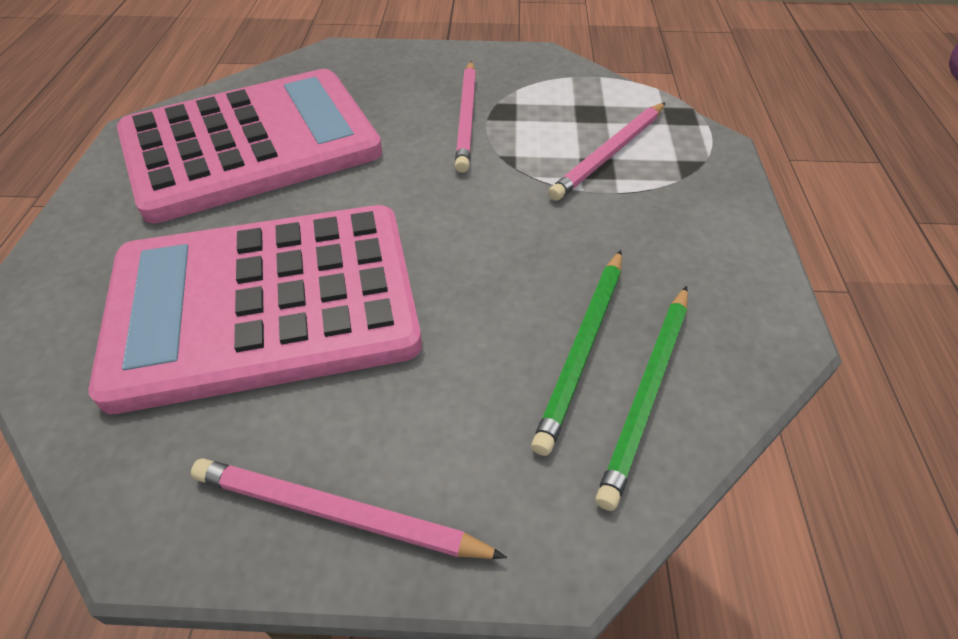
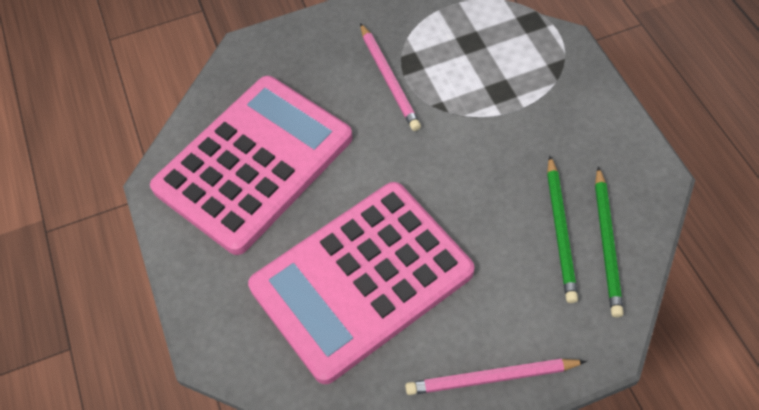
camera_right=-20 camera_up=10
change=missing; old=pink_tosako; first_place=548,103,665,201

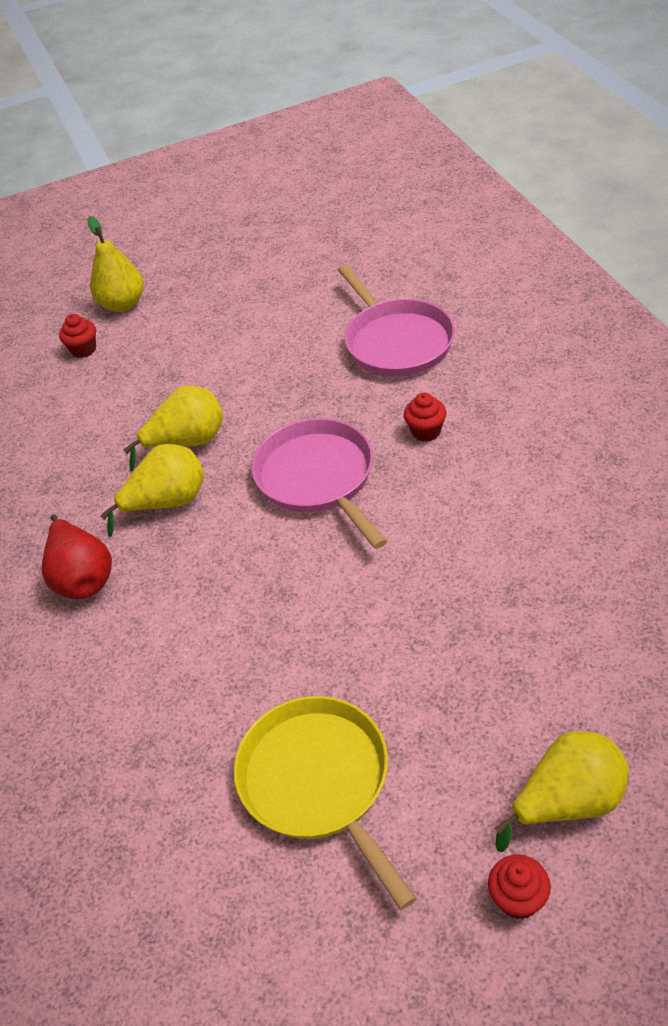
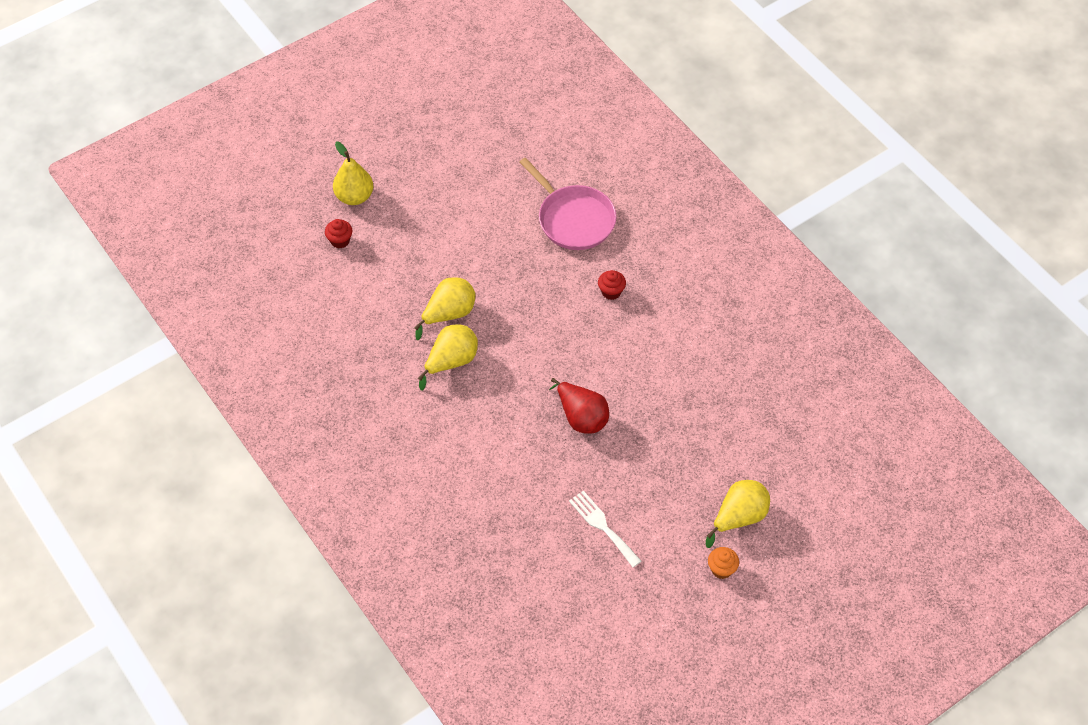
camera_right=-20 camera_up=10
change=relocated; old=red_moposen; first_place=42,515,112,599; second_place=549,378,609,434
change=exchanged; old=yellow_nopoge; new=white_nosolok; first_place=234,696,417,910; second_place=569,491,641,567
change=missing; old=pink_nopoge; first_place=252,418,387,549
change=colour; old=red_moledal; new=orange_moledal; first_place=488,854,551,920; second_place=708,547,739,579

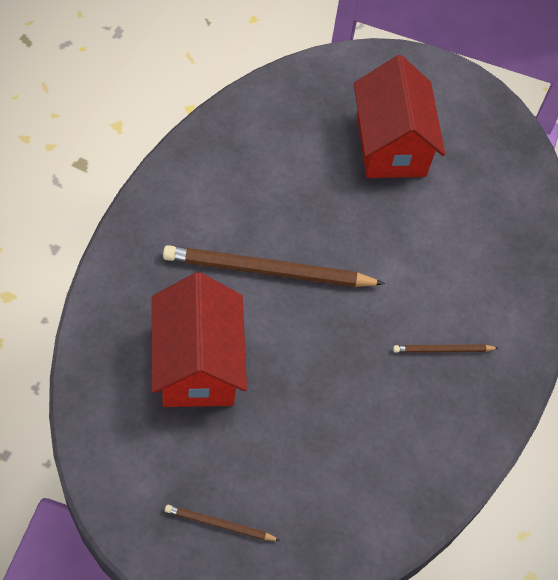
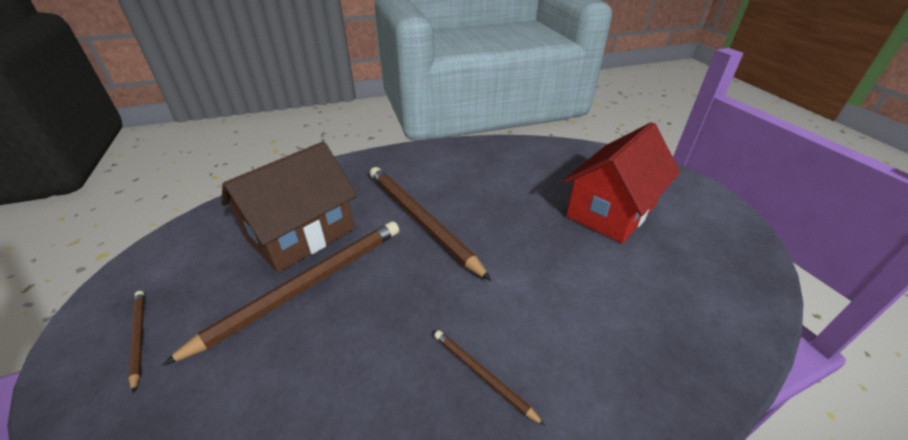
camera_right=55 camera_up=-20
change=colour; old=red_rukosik; new=brown_rukosik; first_place=151,272,247,407; second_place=221,142,357,272
change=appeared; new=brown_tosako; second_place=162,221,399,366

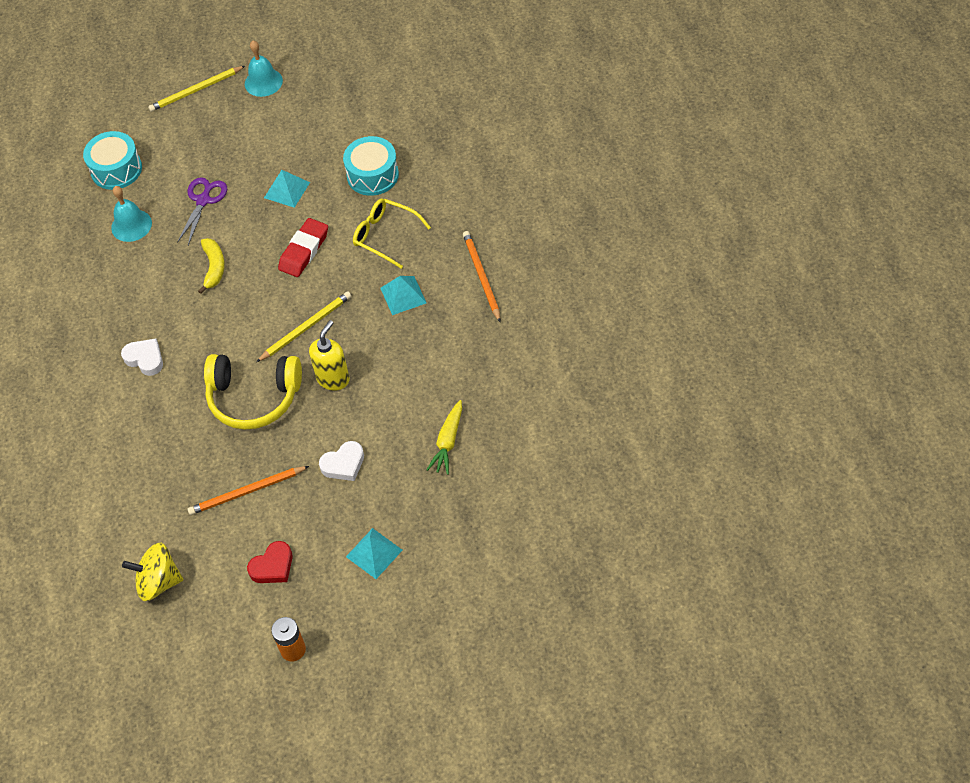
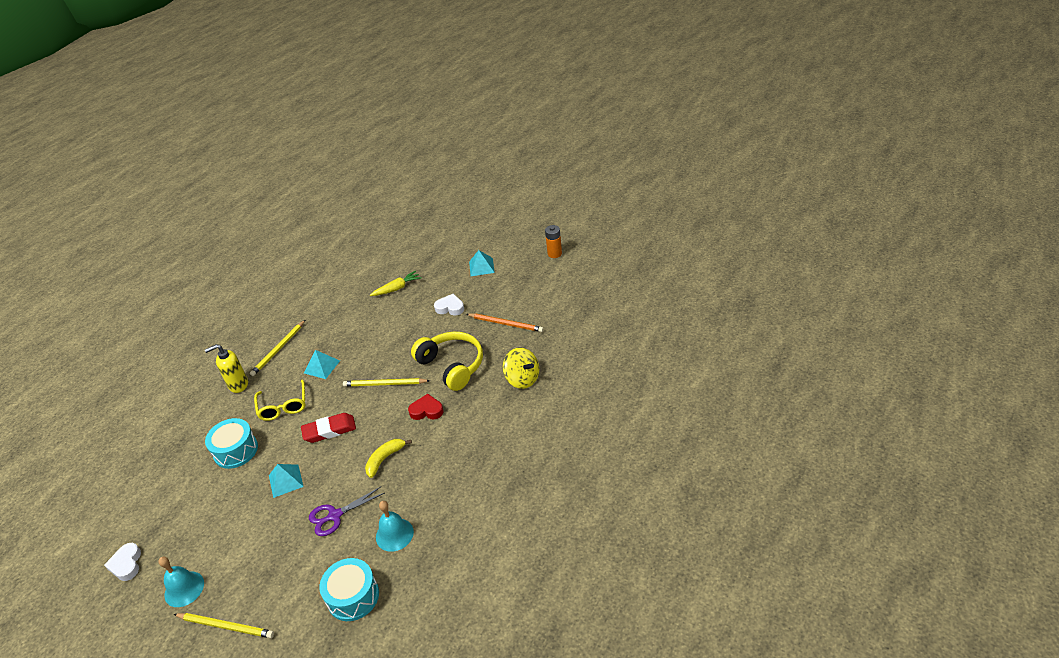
camera_right=-135 camera_up=-15
change=relocated; old=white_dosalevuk; first_place=121,338,163,376; second_place=104,543,141,581
change=relocated; old=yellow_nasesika; first_place=122,543,183,601; second_place=503,347,539,389
change=relocated; old=red_dosalevuk; first_place=247,541,293,583; second_place=408,394,444,420
change=relocated; old=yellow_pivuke; first_place=309,320,350,391; second_place=205,344,248,393
change=colour; old=orange_tosako; new=yellow_tosako; first_place=463,231,500,322; second_place=250,320,305,376

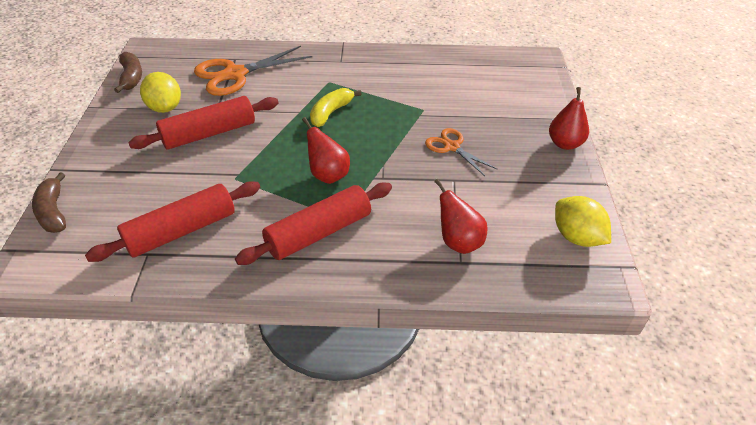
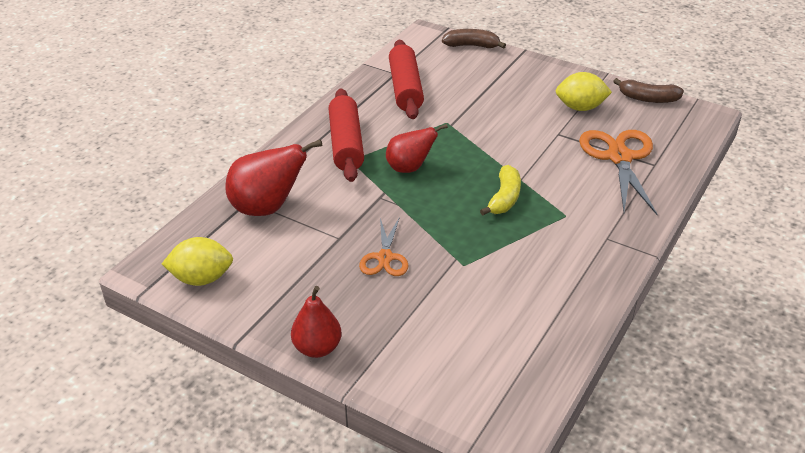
camera_right=120 camera_up=-5
change=missing; old=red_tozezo; first_place=128,96,279,149
change=spun; old=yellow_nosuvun; first_place=310,88,362,127; second_place=480,165,521,215; degrees=45
change=spun; old=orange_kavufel; first_place=425,128,497,176; second_place=359,217,408,276; degrees=105
change=size; old=red_moposen; first_place=434,179,488,254; second_place=225,139,323,216; factor=1.5

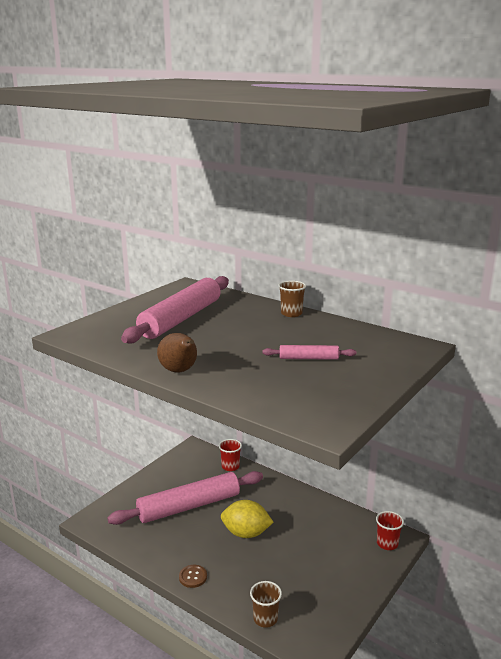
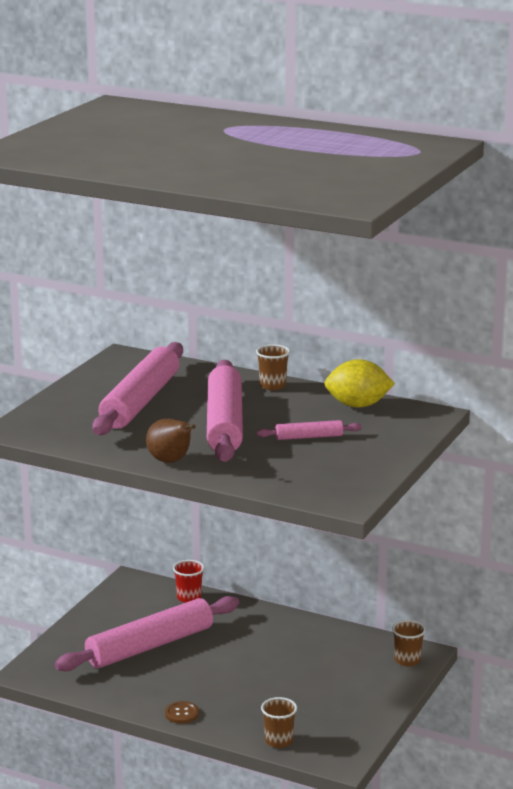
camera_right=-10 camera_up=0
change=relocated; old=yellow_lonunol; first_place=221,500,273,538; second_place=324,359,395,408
change=colour; old=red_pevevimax; new=brown_pevevimax; first_place=376,511,404,550; second_place=392,620,426,666
change=appeared; new=pink_tozezo; second_place=207,360,243,462

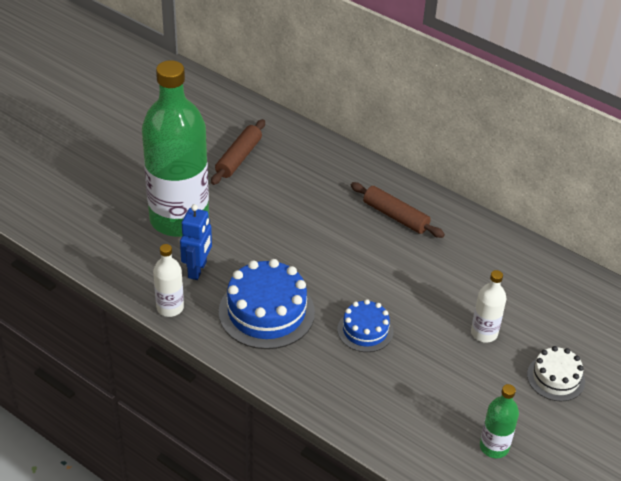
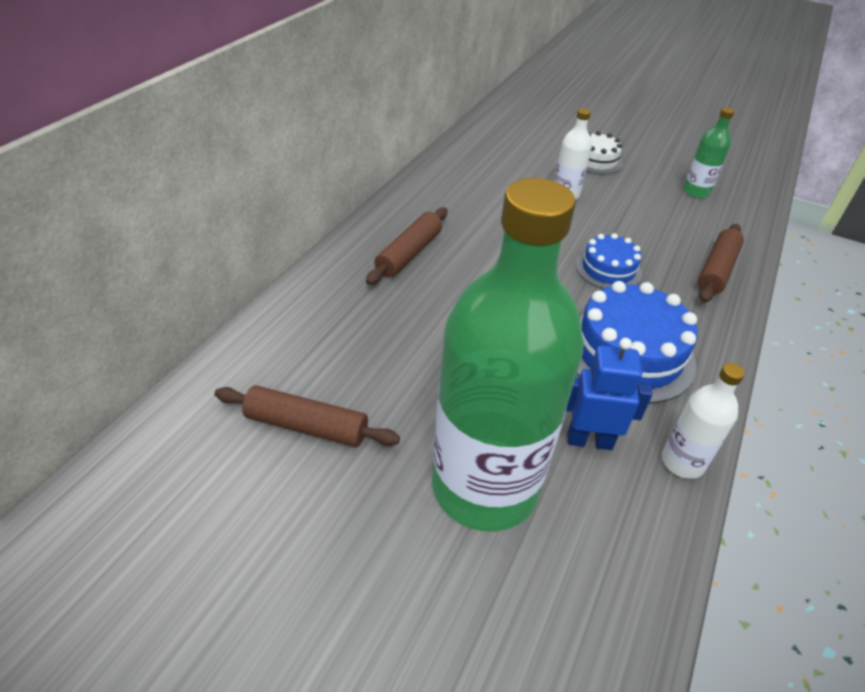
camera_right=-100 camera_up=0
change=appeared; new=brown_tozezo; second_place=698,224,744,303

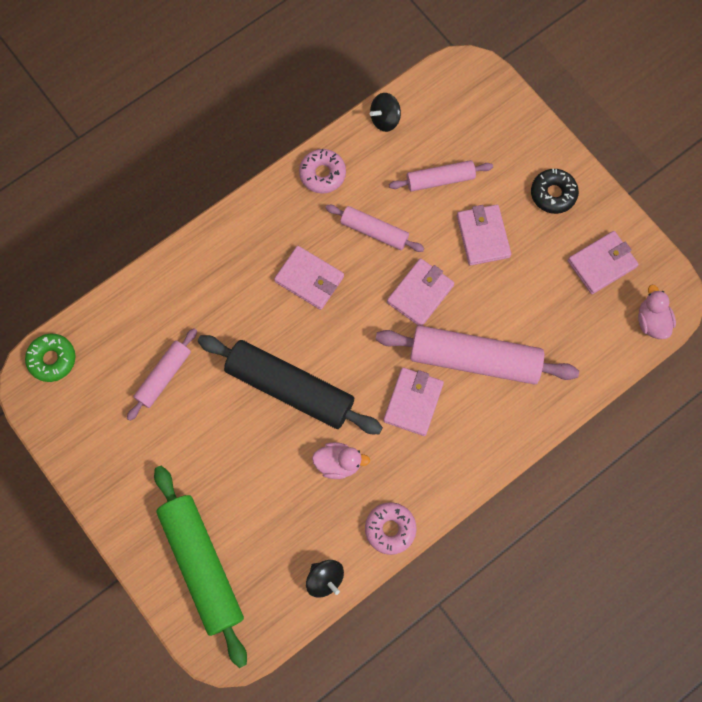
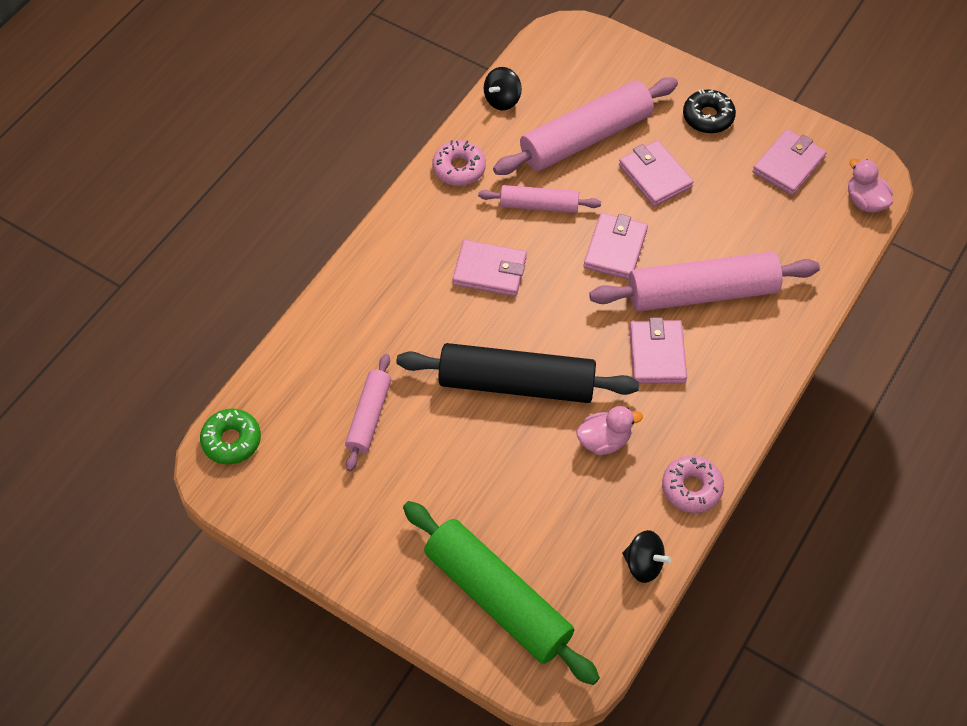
camera_right=-20 camera_up=-15
change=size; old=pink_tozezo; first_place=389,160,493,192; second_place=493,77,678,175; factor=1.82

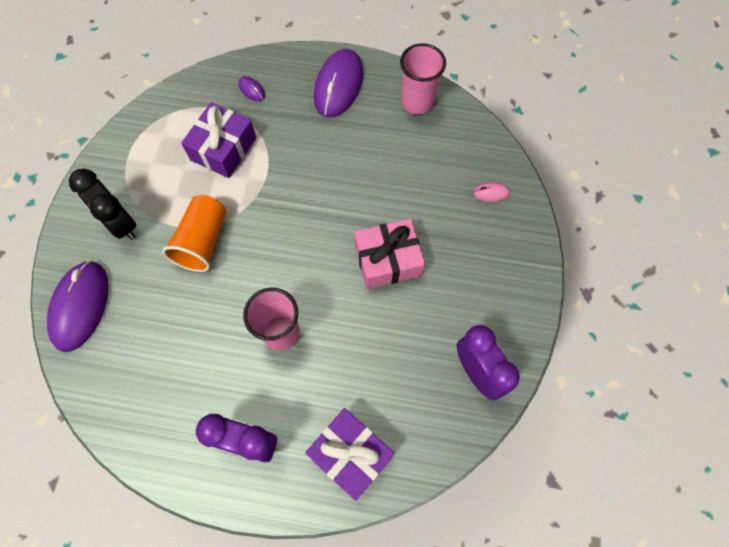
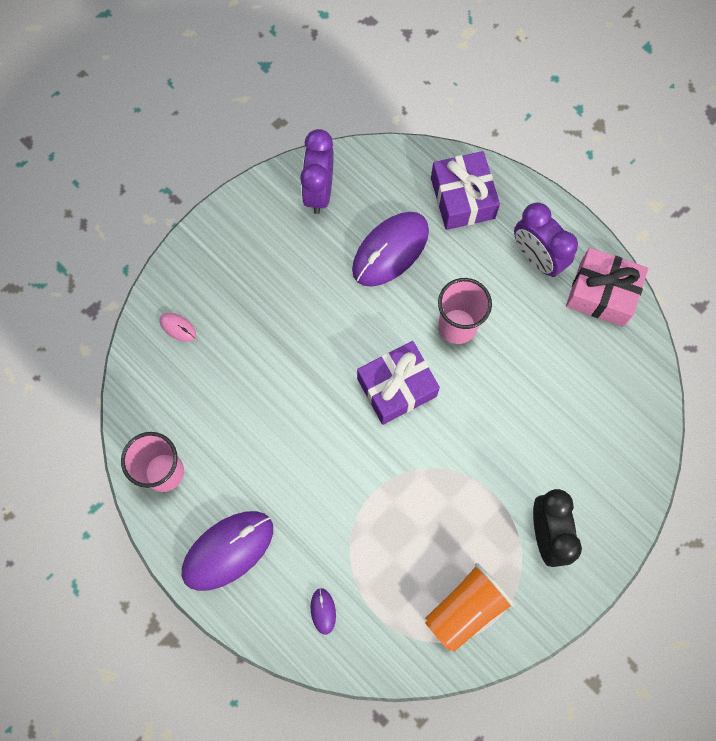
camera_right=-145 camera_up=5
change=relocated; old=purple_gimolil; first_place=47,261,109,352; second_place=352,212,429,287
change=relocated; old=orange_pevevimax; first_place=162,195,227,272; second_place=425,563,514,652
change=relocated; old=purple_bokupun; first_place=181,102,256,178; second_place=357,341,440,425
change=relocated; old=pink_bokupun; first_place=354,219,425,289; second_place=566,248,648,327

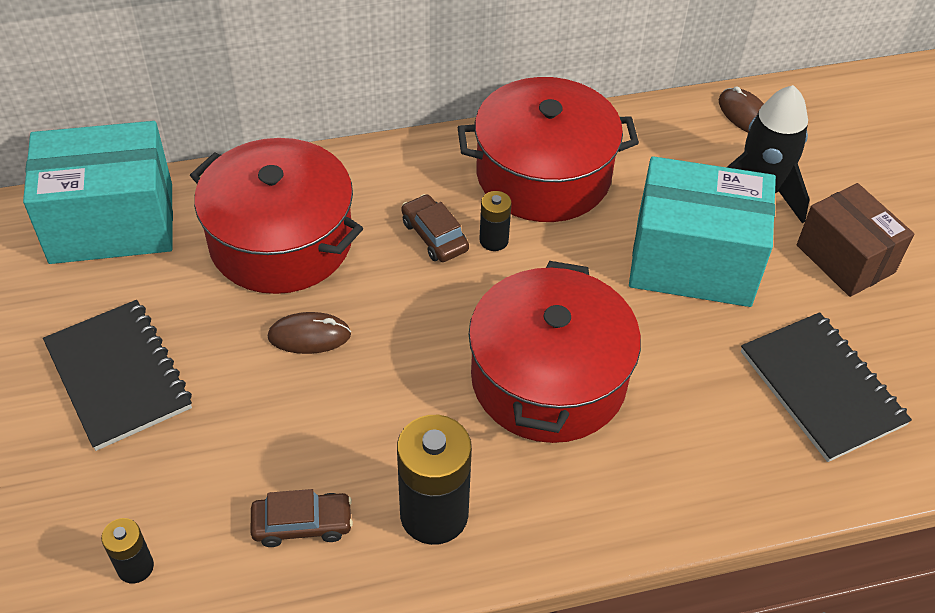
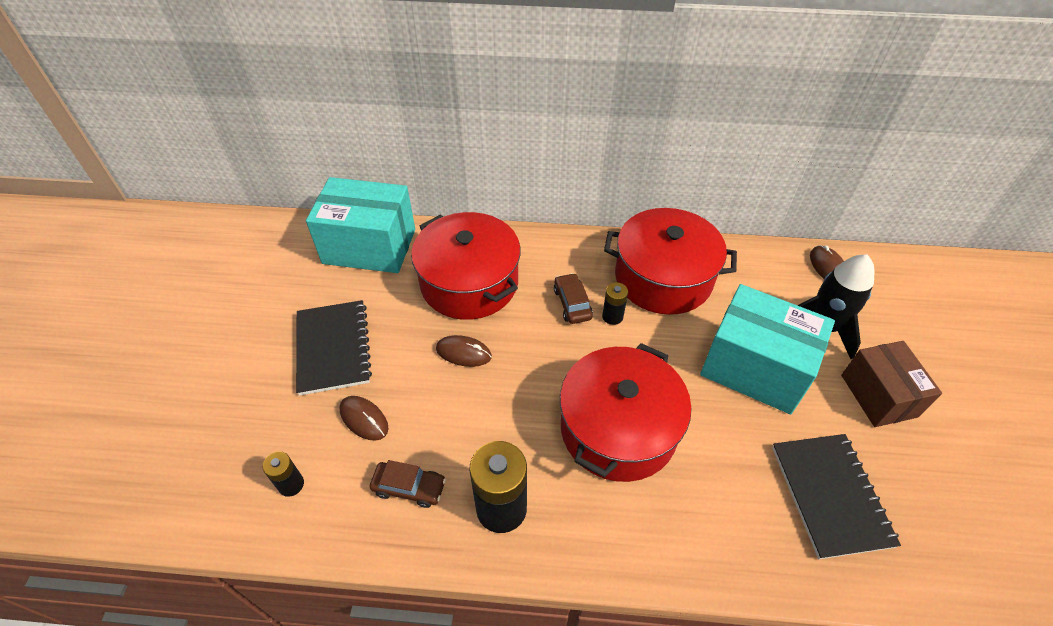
camera_right=20 camera_up=0
change=appeared; new=brown_gimolil; second_place=339,396,389,441

